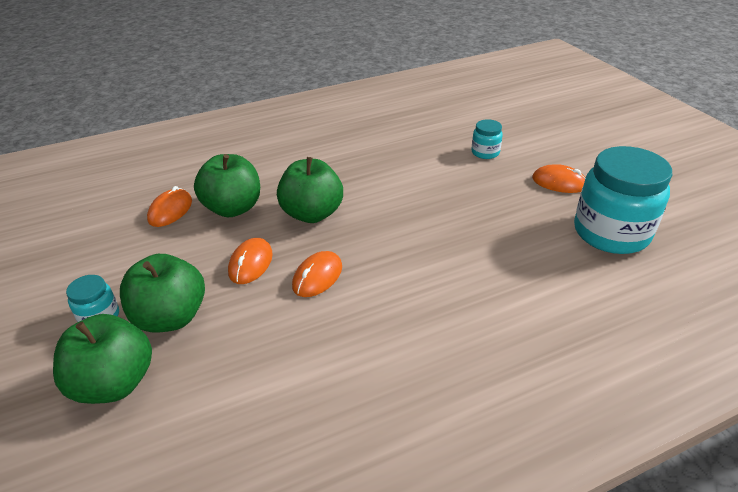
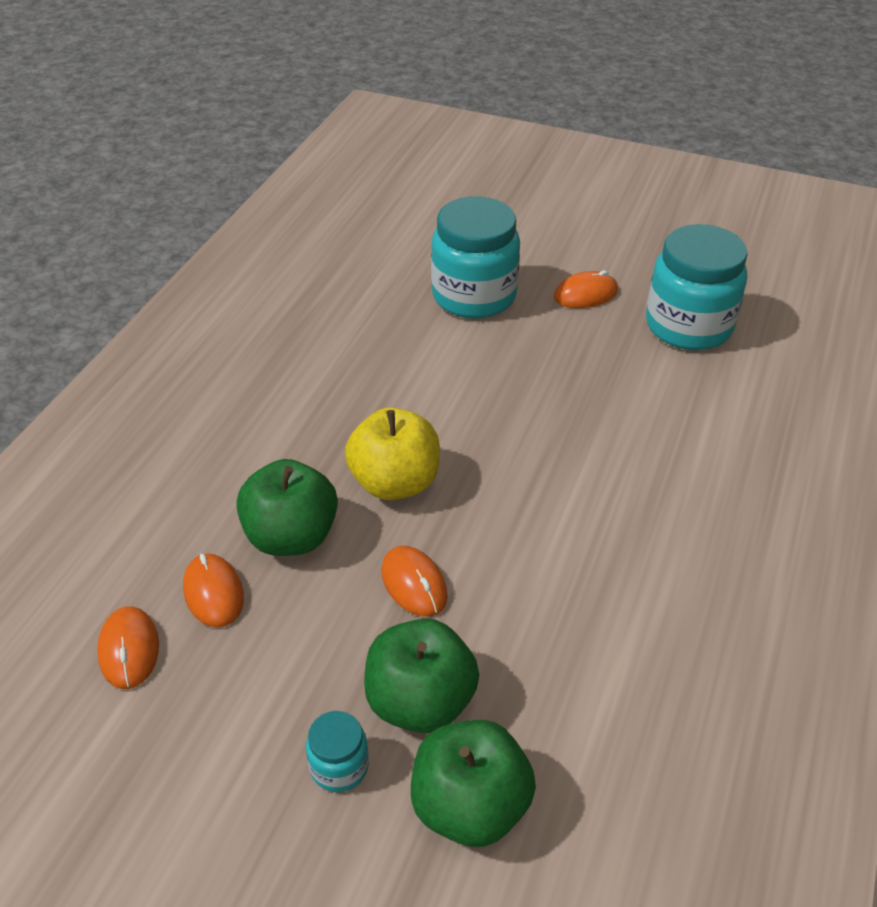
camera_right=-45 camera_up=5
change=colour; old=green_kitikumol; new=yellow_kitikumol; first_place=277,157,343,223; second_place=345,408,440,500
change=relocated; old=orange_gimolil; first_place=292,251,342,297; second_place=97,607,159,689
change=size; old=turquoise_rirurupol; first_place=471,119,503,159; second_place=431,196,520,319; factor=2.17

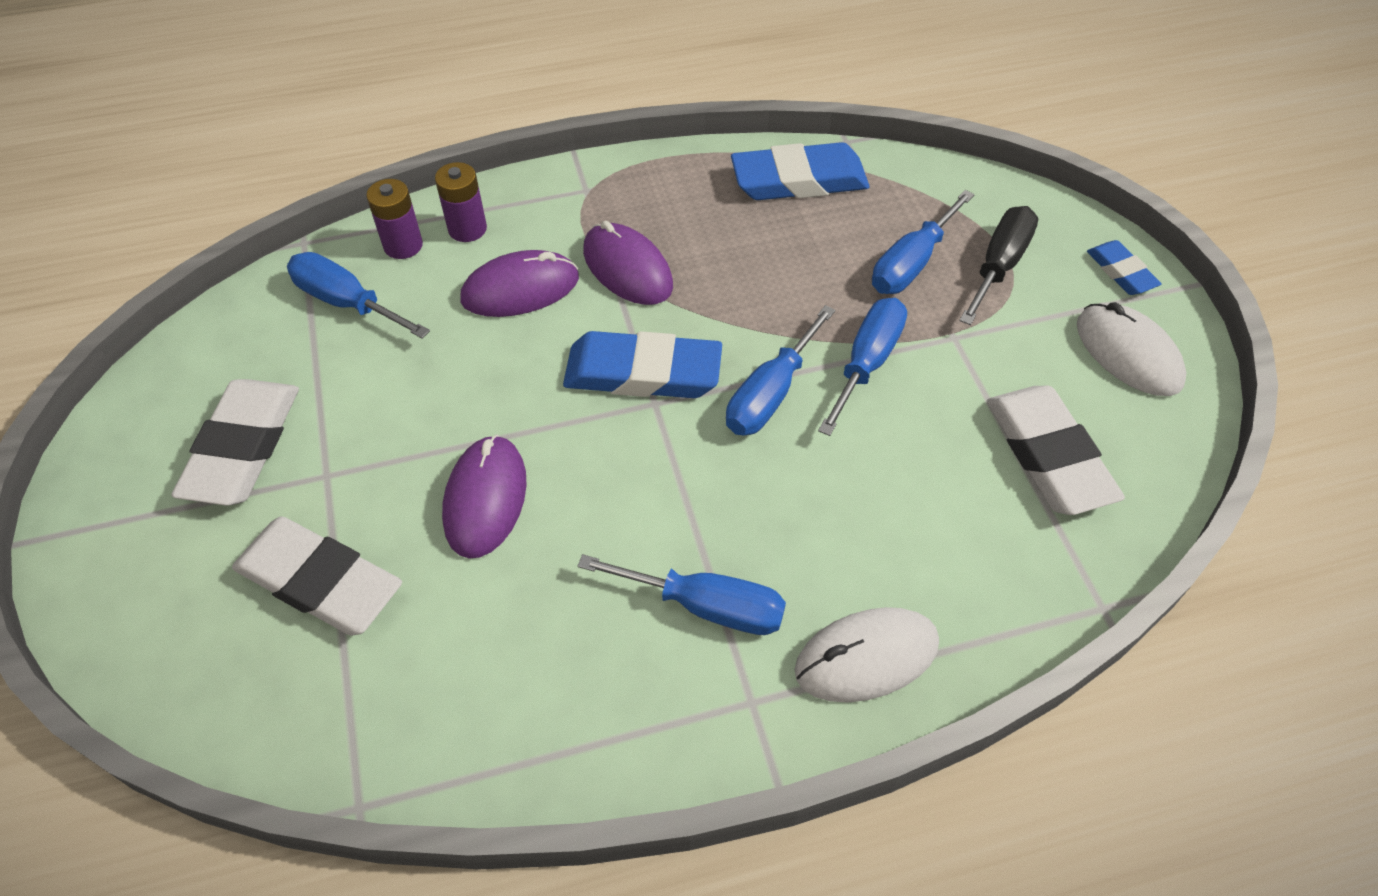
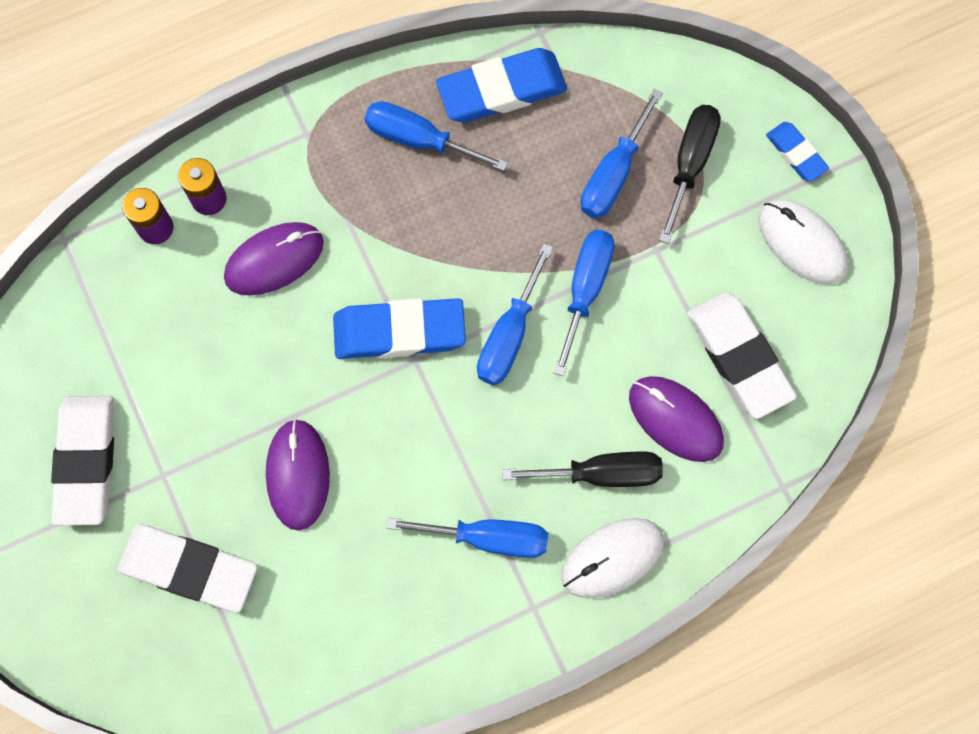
camera_right=-10 camera_up=20
change=relocated; old=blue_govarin; first_place=287,252,430,339; second_place=365,101,508,171
change=relocated; old=purple_gimolil; first_place=583,221,673,305; second_place=629,376,724,462
change=appeared; new=black_govarin; second_place=502,452,663,487

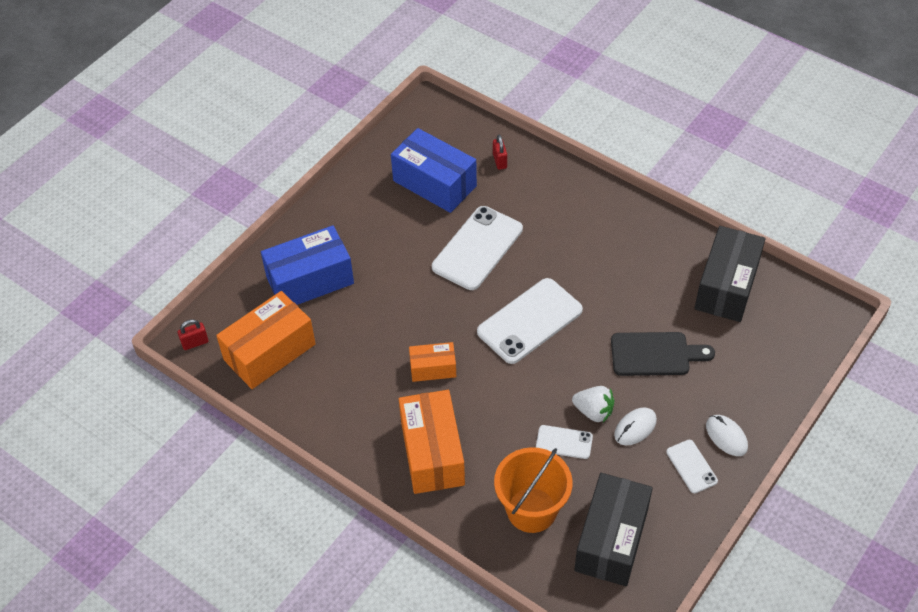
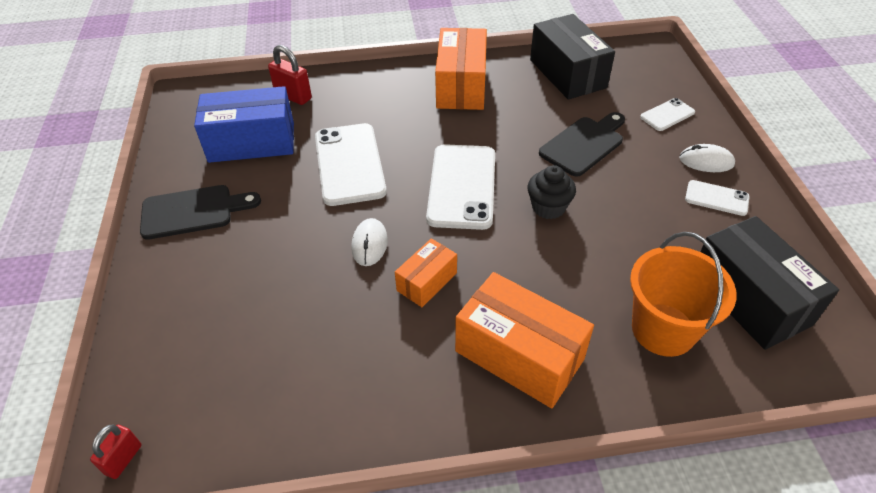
camera_right=-45 camera_up=-5
change=relocated; old=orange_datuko; first_place=216,291,316,389; second_place=435,28,487,110
change=missing; old=blue_datuko; first_place=261,225,354,305
change=size; old=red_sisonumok; first_place=493,135,507,170; second_place=268,45,312,105; factor=1.53
change=relocated; old=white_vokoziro; first_place=536,425,593,459; second_place=640,98,695,131
change=missing; old=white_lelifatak; first_place=572,386,614,423
change=relocated; old=white_gimolil; first_place=614,407,657,445; second_place=351,218,388,266
change=appeared; new=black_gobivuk; second_place=140,185,261,240
change=appeared; new=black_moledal; second_place=527,165,576,219

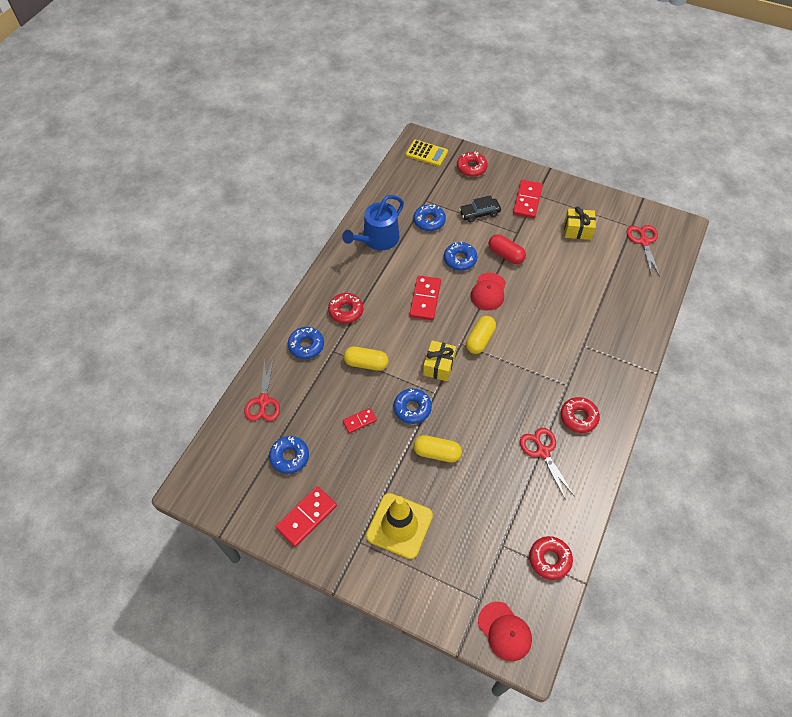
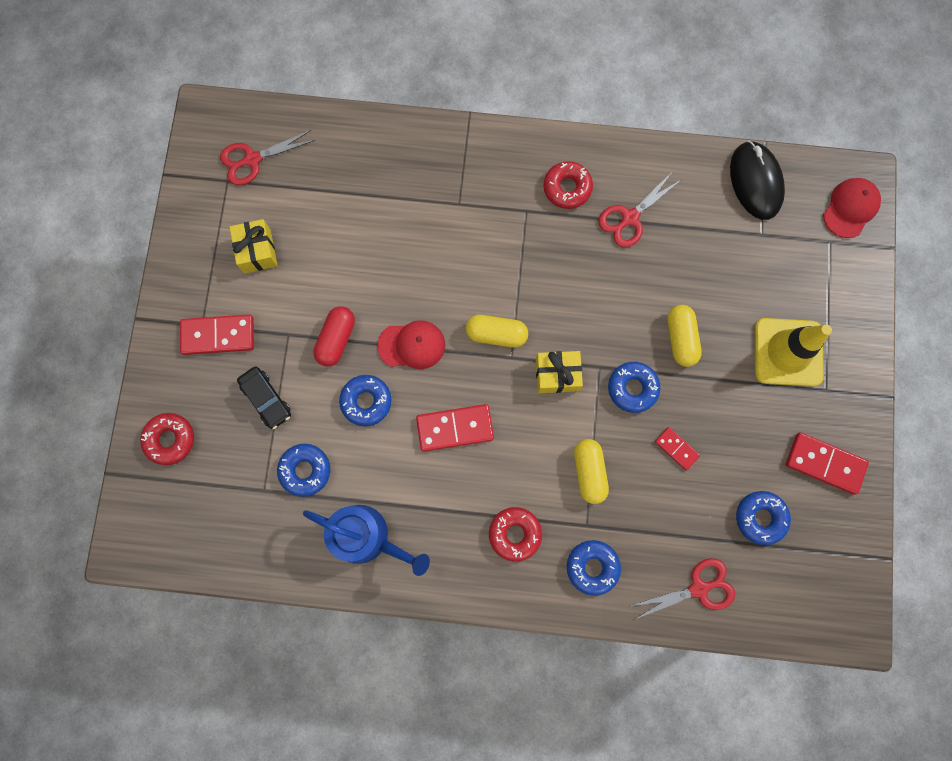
camera_right=-110 camera_up=20
change=missing; old=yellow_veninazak; first_place=406,140,448,166
change=exchanged; old=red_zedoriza; new=black_gimolil; first_place=529,536,573,580; second_place=730,141,785,220

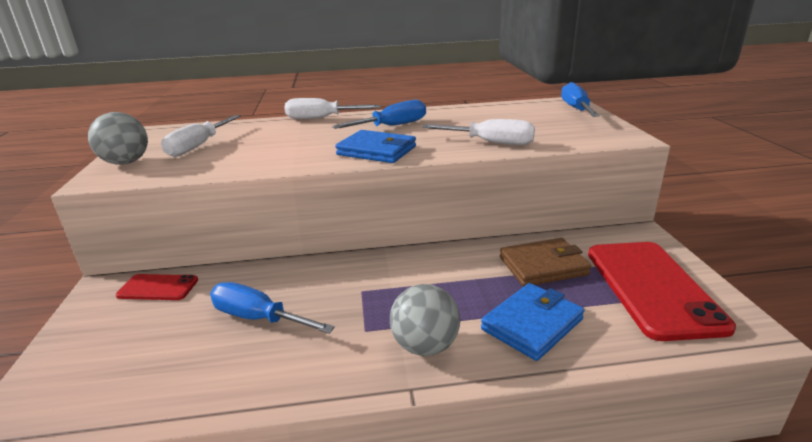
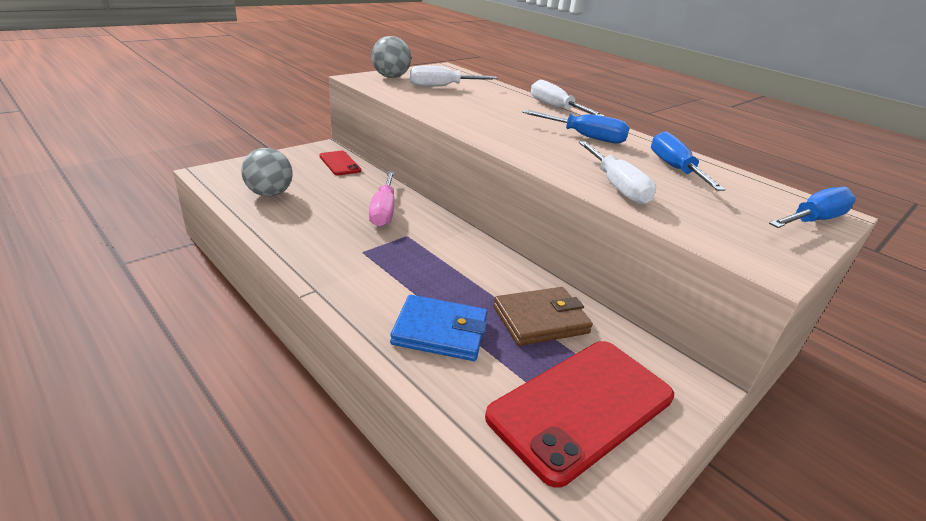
camera_right=50 camera_up=5
change=relocated; old=blue_govarin; first_place=210,282,335,334; second_place=651,131,725,191
change=missing; old=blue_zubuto; first_place=335,130,416,163
change=relocated; old=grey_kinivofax; first_place=390,284,460,356; second_place=241,148,293,197
change=spun; old=brown_zubuto; first_place=500,238,591,287; second_place=493,287,593,346; degrees=-60
change=appeared; new=pink_govarin; second_place=369,171,395,227

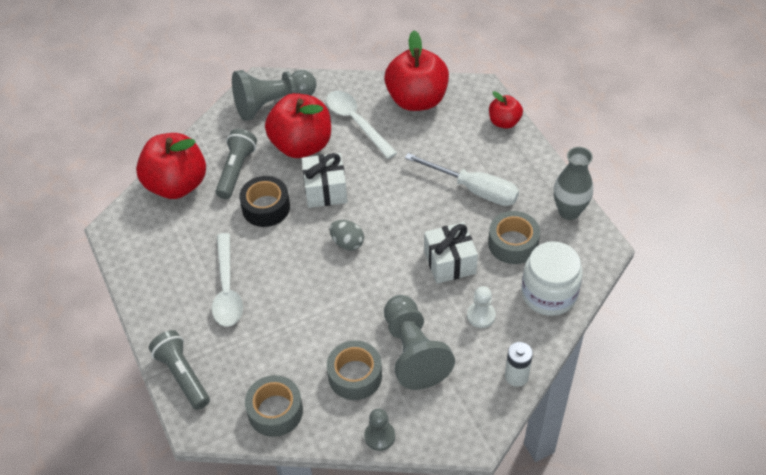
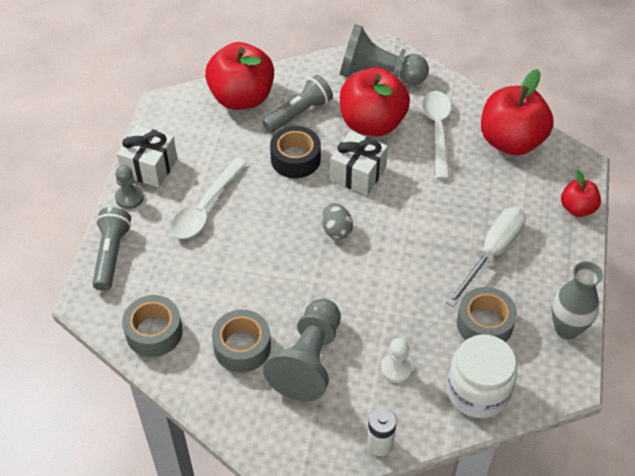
camera_right=35 camera_up=0
change=relocated; old=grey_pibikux; first_place=364,408,395,451; second_place=115,165,144,209
change=spun; old=white_govarin; first_place=405,153,519,206; second_place=446,207,526,307; degrees=-120
change=relocated; old=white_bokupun; first_place=424,222,478,284; second_place=117,125,177,188

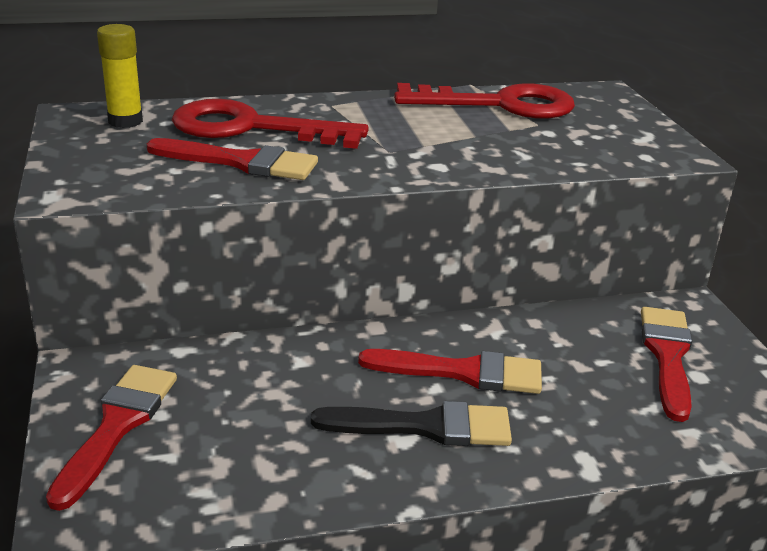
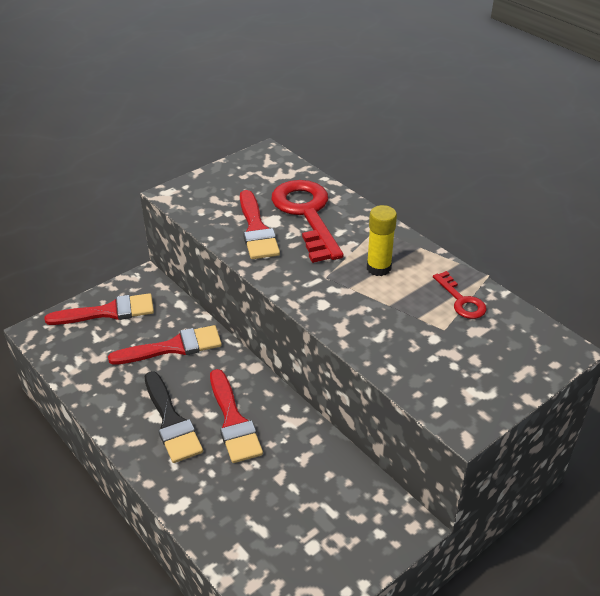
camera_right=65 camera_up=10
change=relocated; old=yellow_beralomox; first_place=97,24,143,128; second_place=367,205,397,276
change=size; old=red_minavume; first_place=394,83,575,119; second_place=433,271,486,319; factor=0.48
change=relocated; old=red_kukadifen; first_place=641,307,692,422; second_place=108,325,222,365

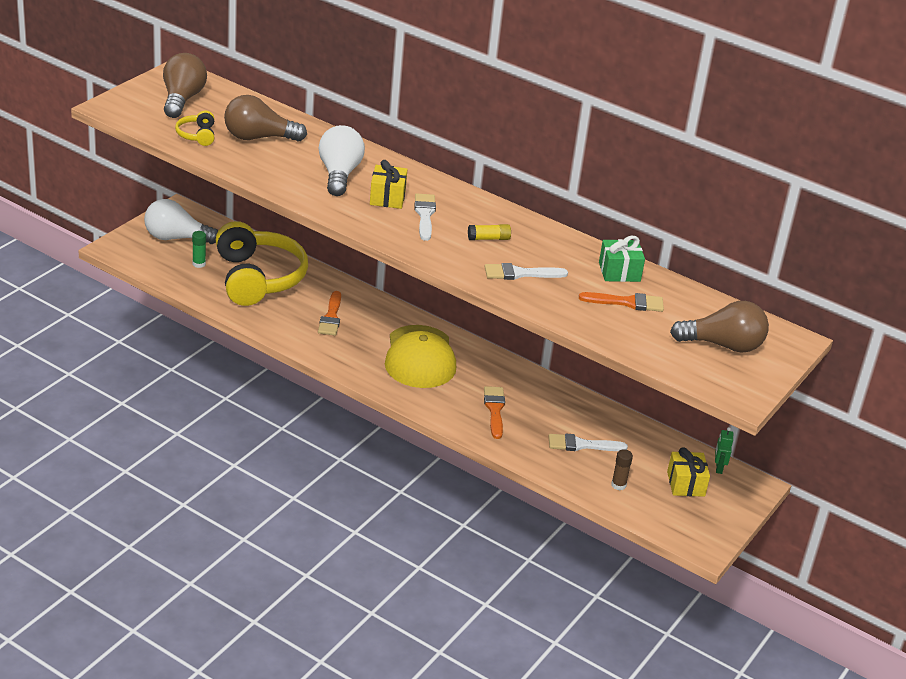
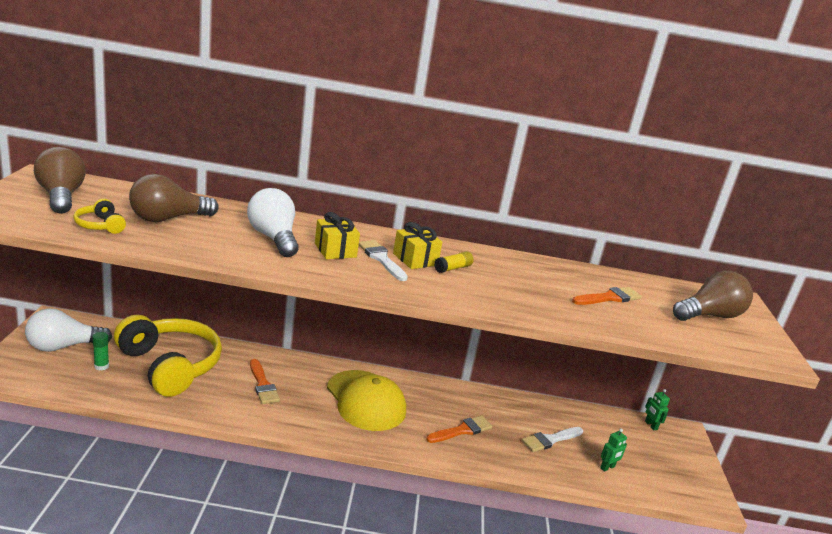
camera_right=-30 camera_up=-10
change=missing; old=white_kukadifen; first_place=484,263,568,280
change=spun; old=orange_kukadifen; first_place=484,386,505,439; second_place=426,416,492,443; degrees=90
change=missing; old=green_bokupun; first_place=599,236,645,282
change=exchanged; old=brown_beralomox; new=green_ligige; first_place=611,449,633,490; second_place=600,428,627,472
change=relocated; old=yellow_bokupun; first_place=667,447,710,497; second_place=393,222,442,269

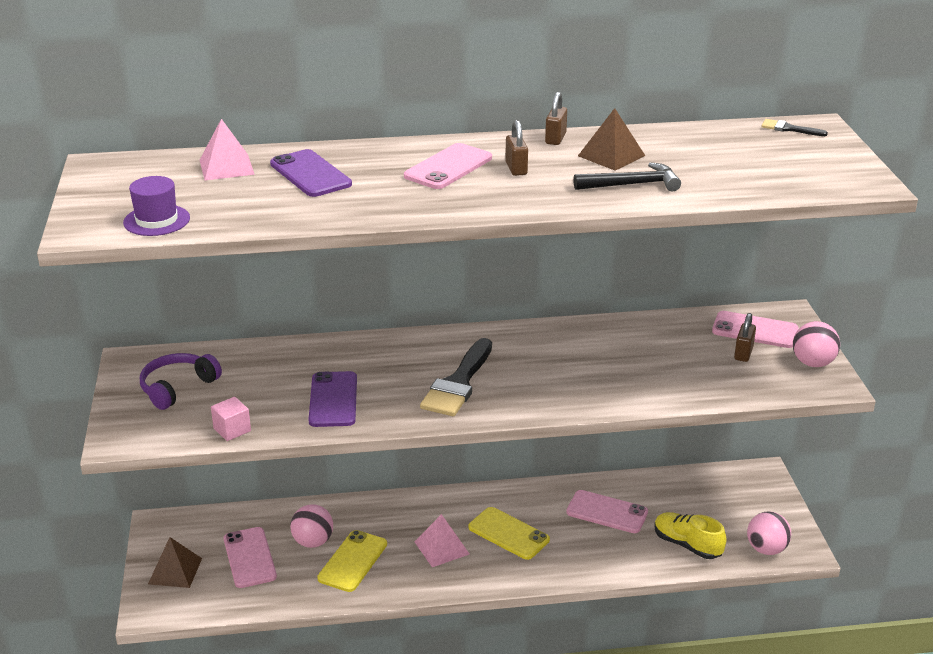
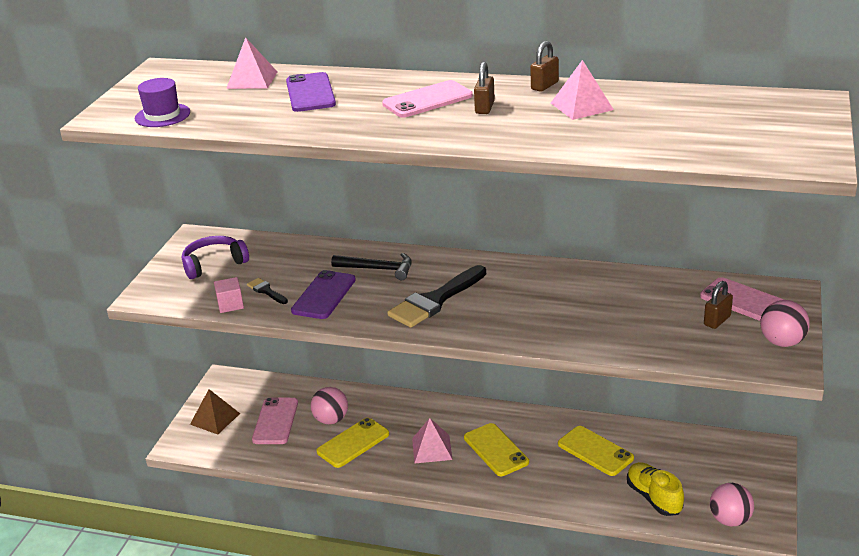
camera_right=25 camera_up=0
change=colour; old=pink_vokoziro; new=yellow_vokoziro; first_place=566,490,648,533; second_place=558,426,634,476
change=relocated; old=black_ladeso; first_place=573,162,681,191; second_place=331,253,412,280
change=colour; old=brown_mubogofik; new=pink_mubogofik; first_place=578,108,645,171; second_place=551,60,614,120
change=relocated; old=black_kukadifen; first_place=761,119,828,136; second_place=247,278,288,304

